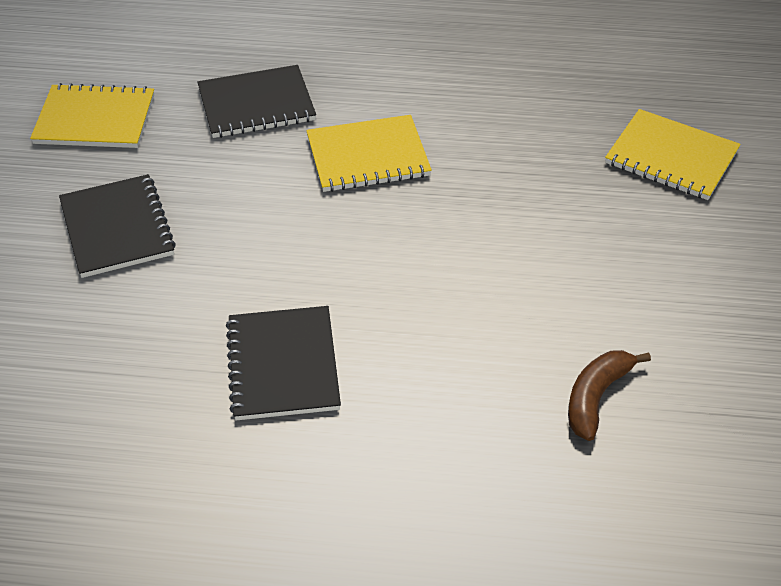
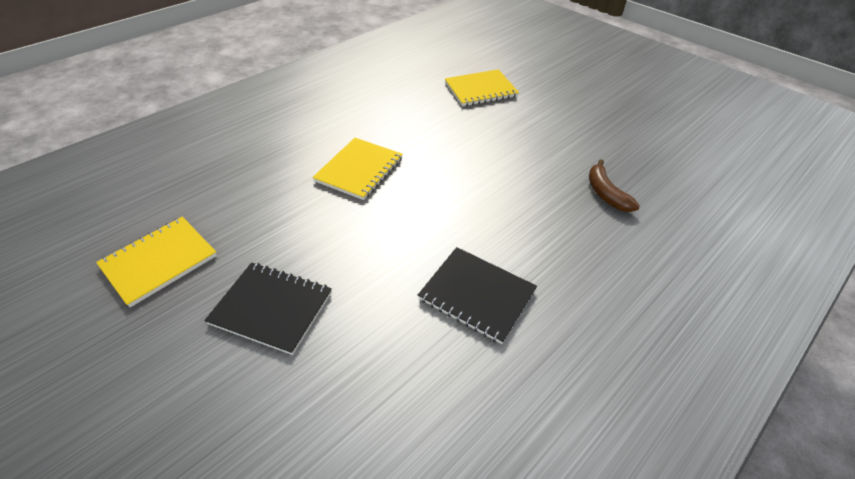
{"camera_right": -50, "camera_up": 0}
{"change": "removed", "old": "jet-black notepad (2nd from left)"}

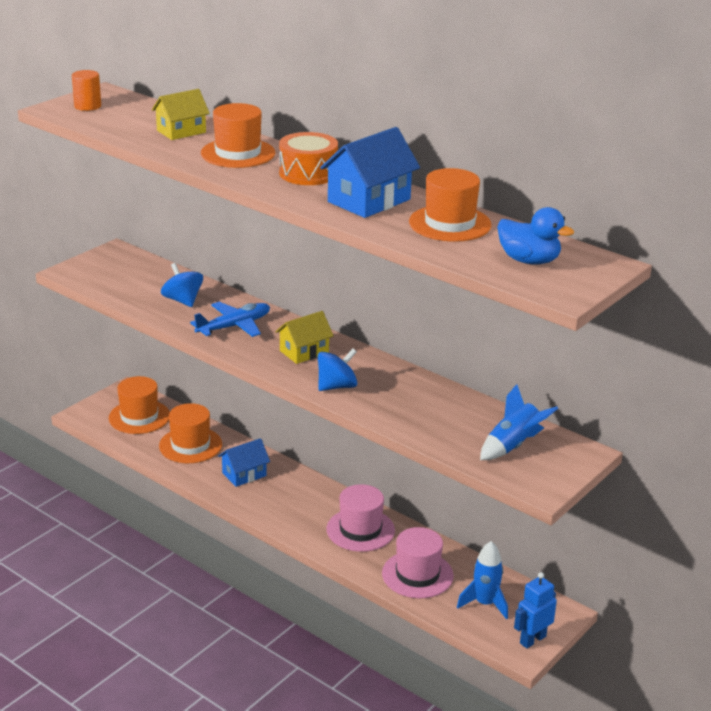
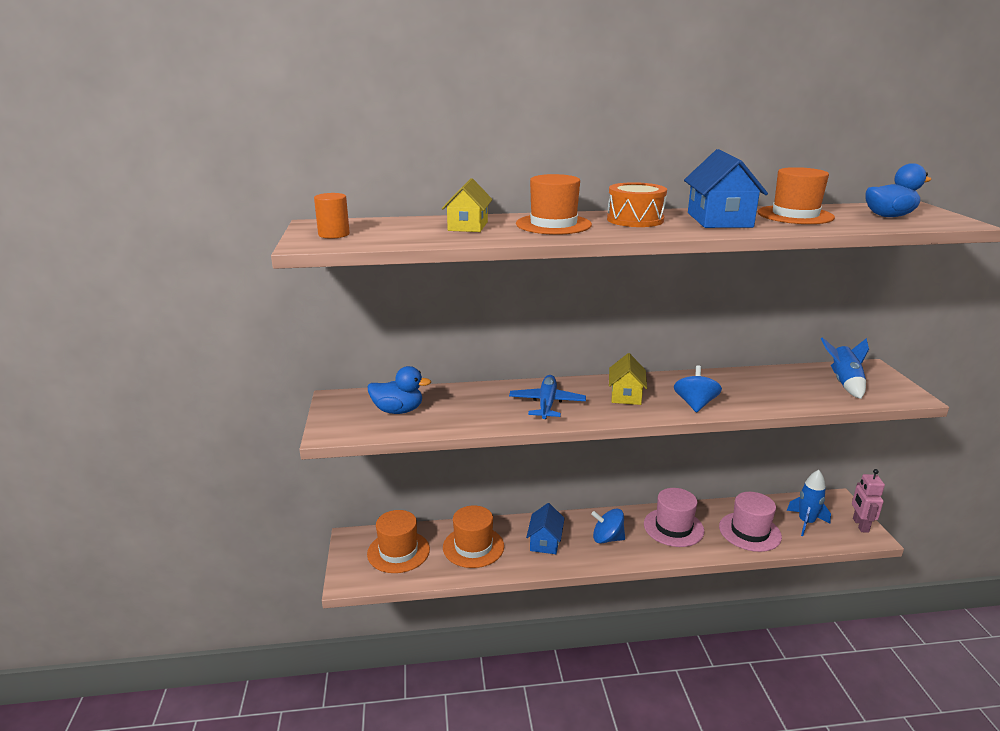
{"camera_right": -45, "camera_up": -5}
{"change": "added", "new": "blue toy duck (1st from left)"}
{"change": "moved", "old": "blue toy top (1st from left)"}
{"change": "recoloured", "old": "blue toy robot", "new": "rosy toy robot"}

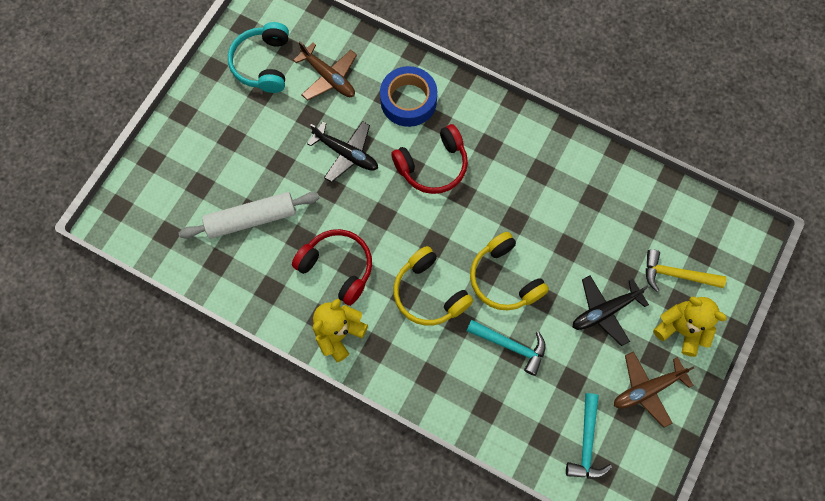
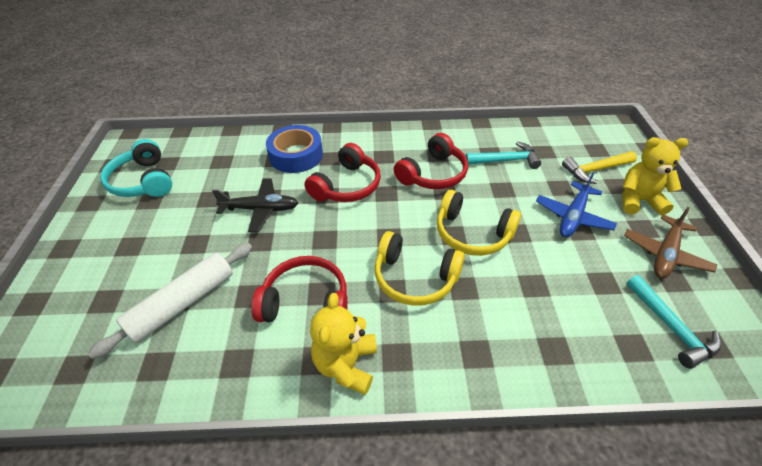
{"camera_right": -30, "camera_up": -25}
{"change": "added", "new": "crimson headset (3rd from left)"}
{"change": "moved", "old": "aqua hammer (1st from left)"}
{"change": "recoloured", "old": "jet-black aeroplane (2nd from left)", "new": "blue aeroplane"}
{"change": "removed", "old": "russet aeroplane (1st from left)"}

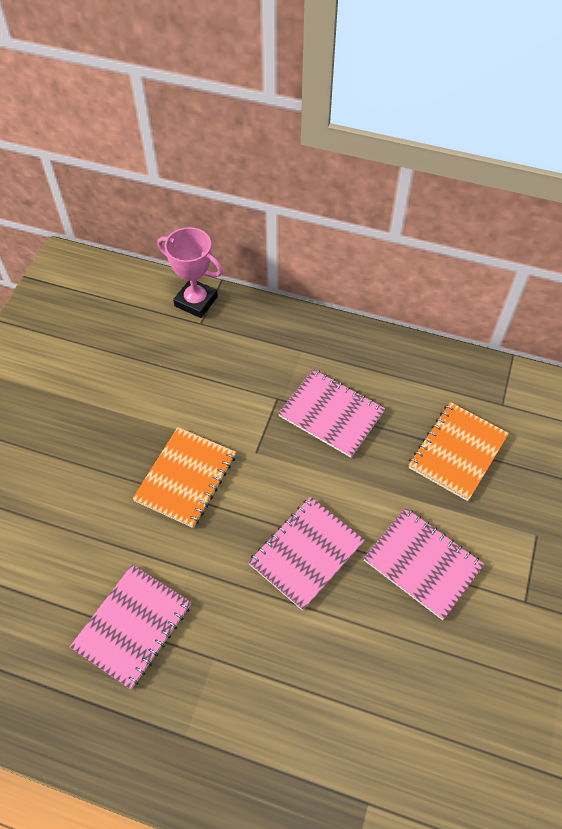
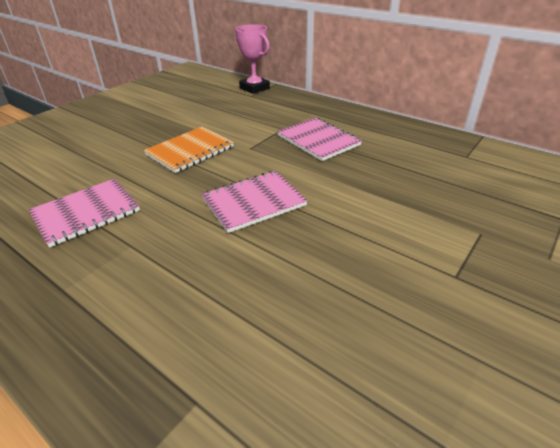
{"camera_right": 20, "camera_up": -20}
{"change": "removed", "old": "rosy notepad (4th from left)"}
{"change": "removed", "old": "orange-coloured notepad (2nd from left)"}

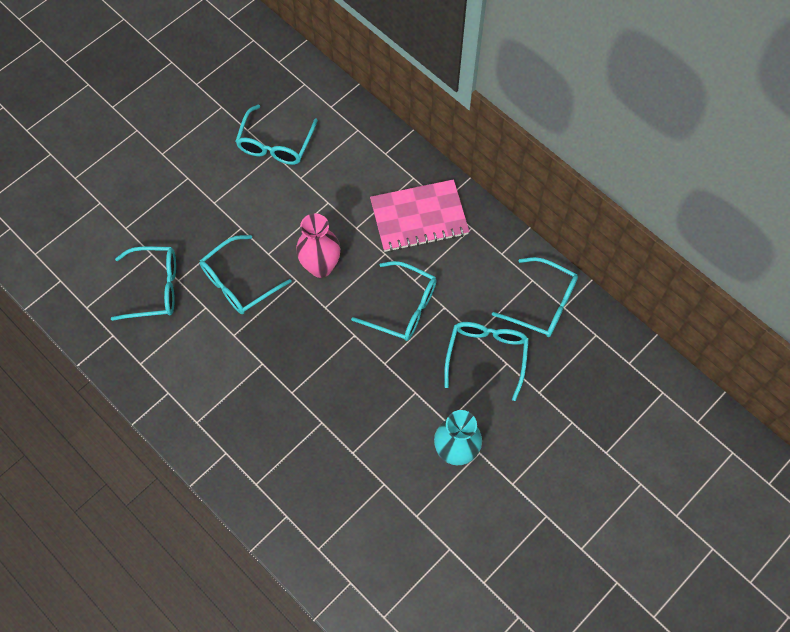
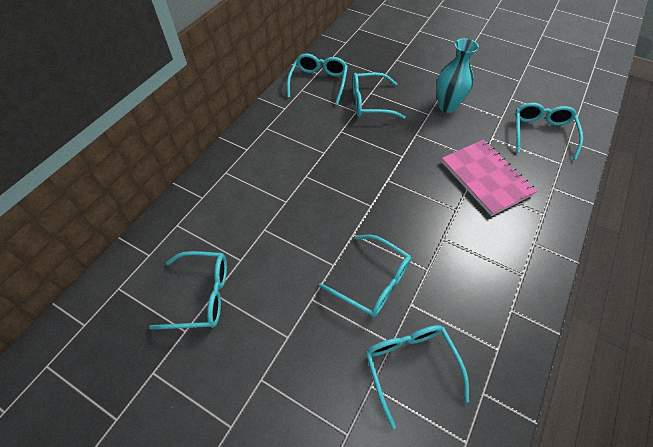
{"camera_right": -105, "camera_up": -10}
{"change": "moved", "old": "rosy notepad"}
{"change": "moved", "old": "aqua eyeglasses (4th from left in the first image)", "new": "aqua eyeglasses (6th from left)"}
{"change": "removed", "old": "rosy vase"}

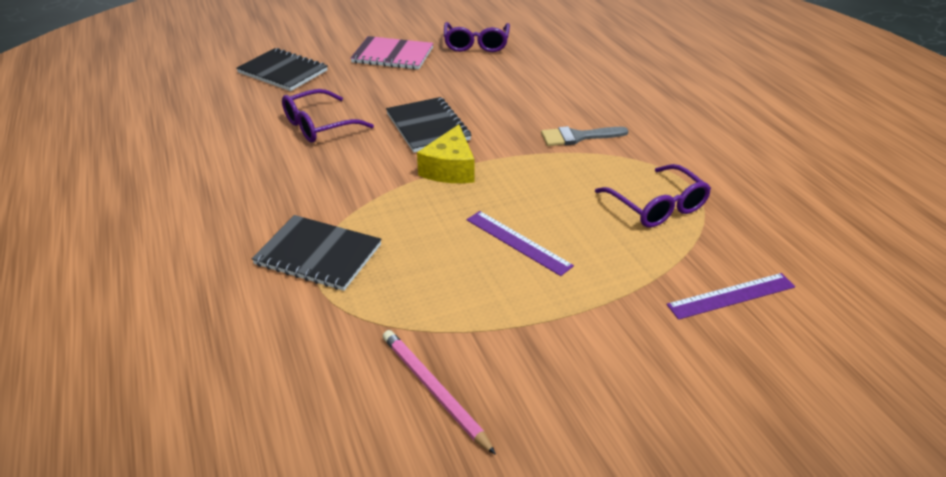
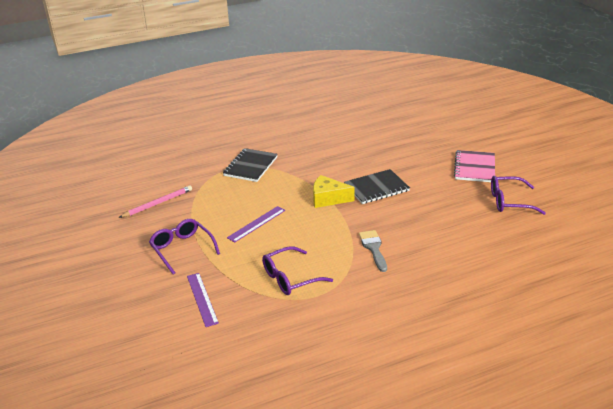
{"camera_right": 90, "camera_up": -5}
{"change": "moved", "old": "violet eyeglasses (1st from left)"}
{"change": "removed", "old": "jet-black notepad (1st from left)"}

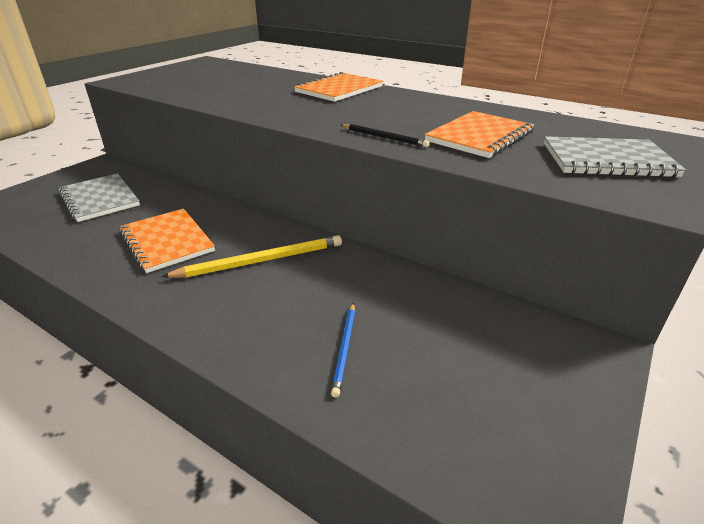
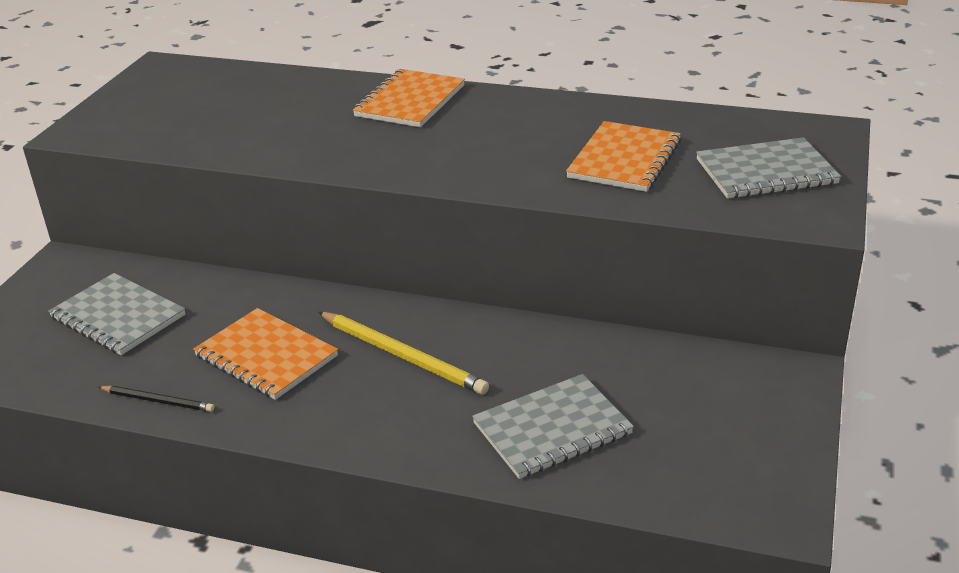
{"camera_right": -15, "camera_up": 0}
{"change": "moved", "old": "jet-black pencil"}
{"change": "turned", "old": "golden pencil", "degrees": 75}
{"change": "replaced", "old": "blue pencil", "new": "grey notepad (2nd from left)"}

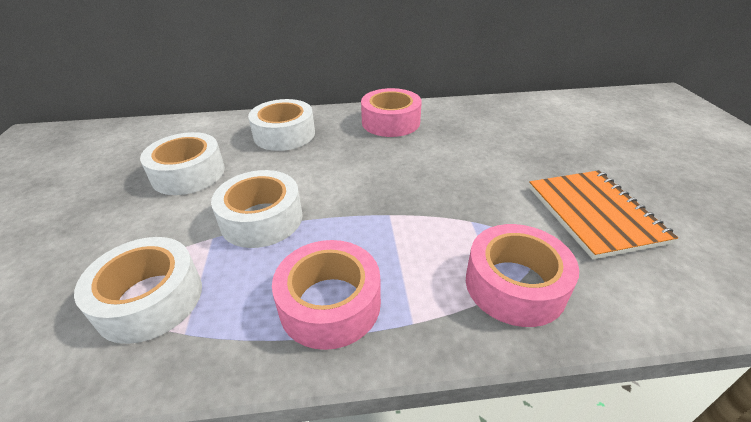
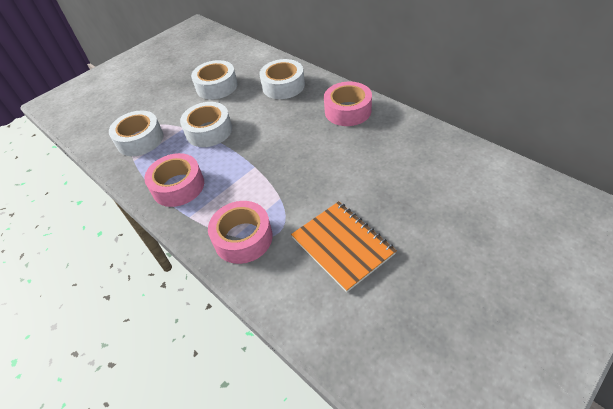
{"camera_right": 55, "camera_up": 10}
{"change": "turned", "old": "orange-coloured notepad", "degrees": -75}

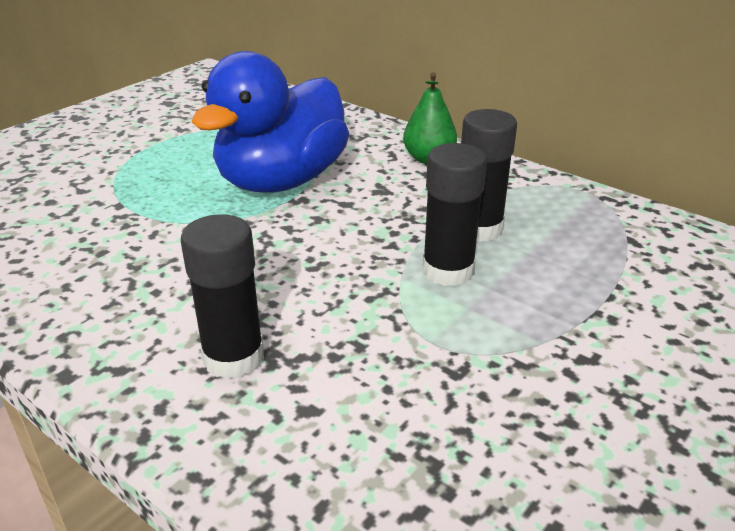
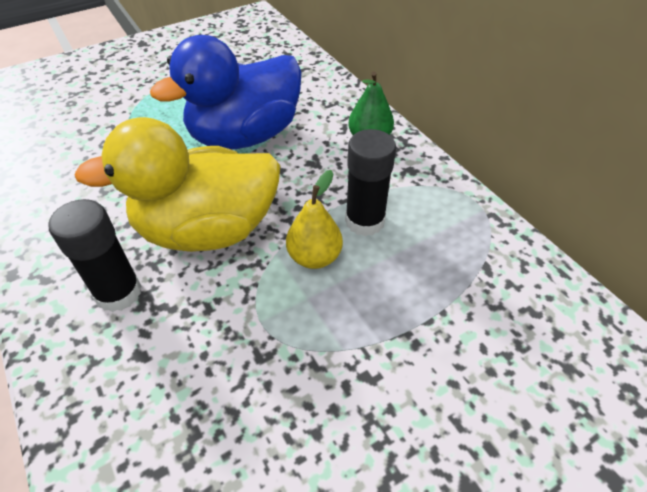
{"camera_right": 20, "camera_up": 15}
{"change": "added", "new": "golden toy duck"}
{"change": "replaced", "old": "jet-black stick of glue (2nd from left)", "new": "golden pear fruit"}

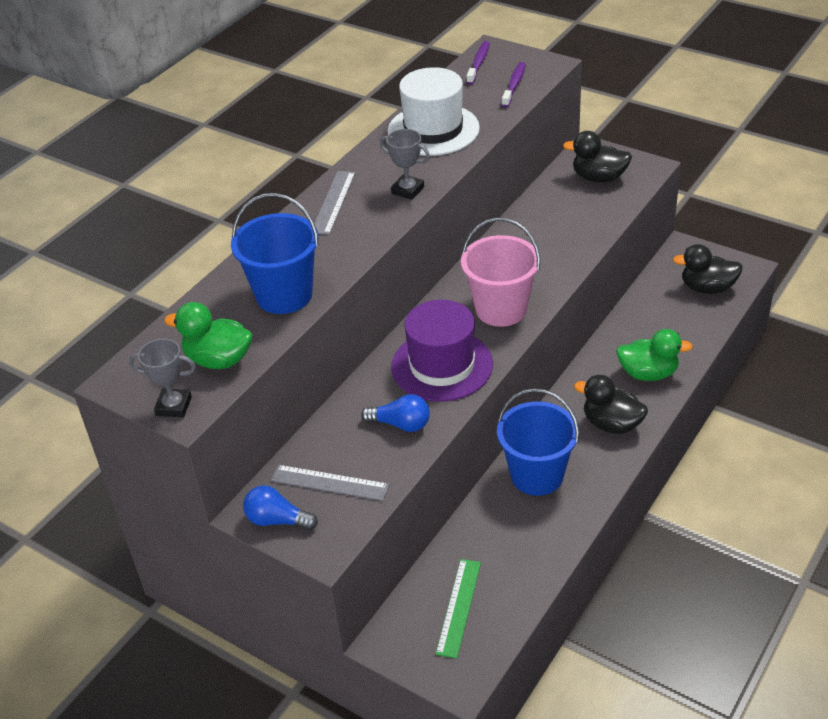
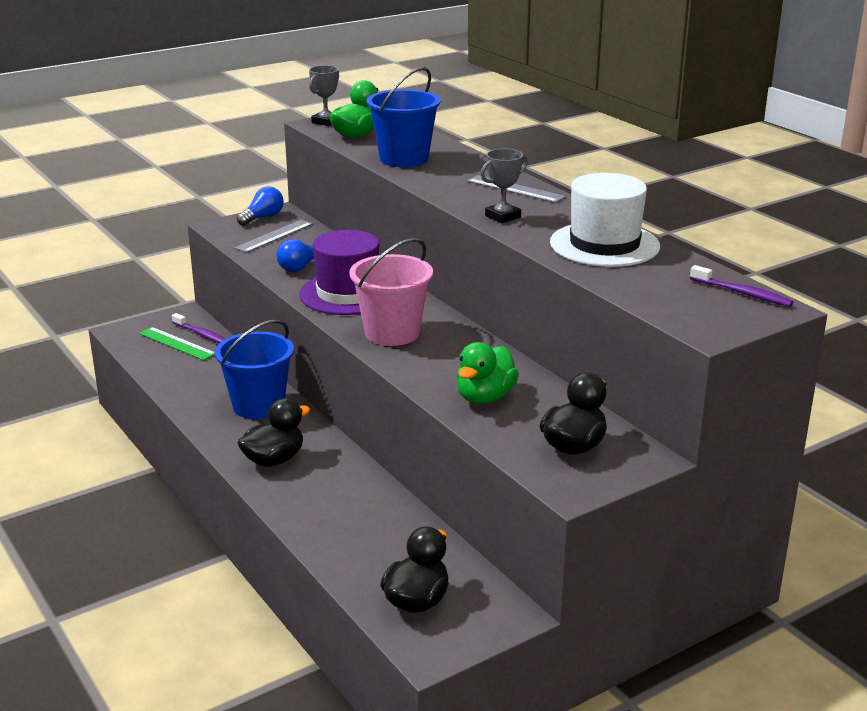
{"camera_right": 110, "camera_up": -15}
{"change": "moved", "old": "violet tooth brush (2nd from left in the first image)", "new": "violet tooth brush (1st from left)"}
{"change": "moved", "old": "green toy duck (2nd from left)"}

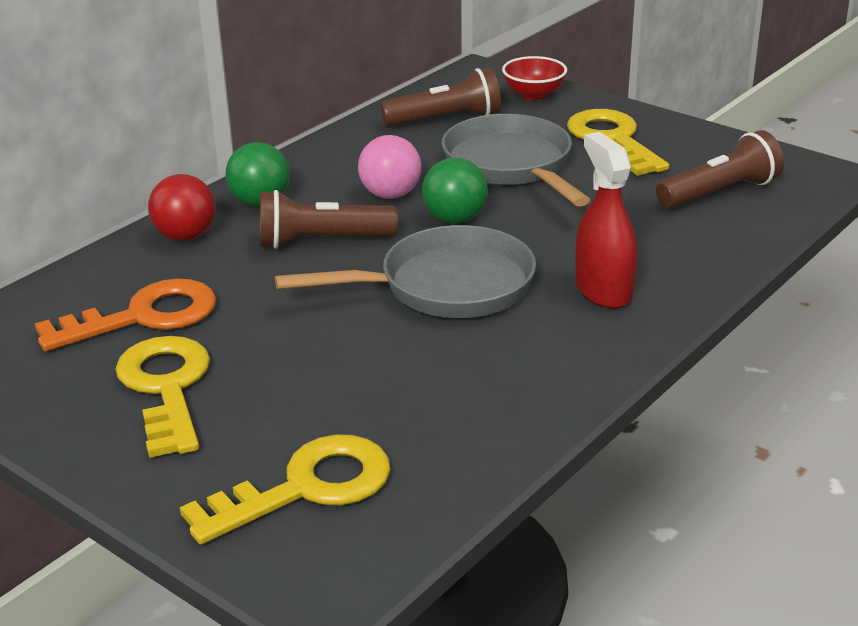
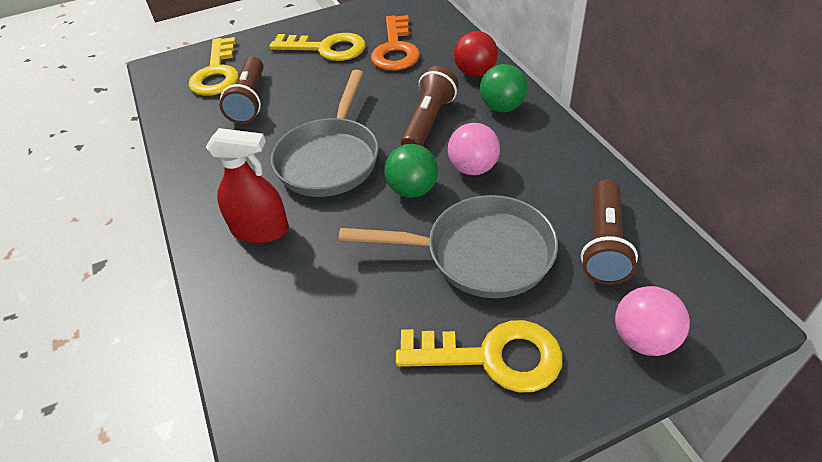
{"camera_right": 120, "camera_up": 15}
{"change": "moved", "old": "russet pocket torch (3rd from left in the first image)", "new": "russet pocket torch (1st from left)"}
{"change": "replaced", "old": "crimson deep dish", "new": "rosy play ball (2nd from left)"}

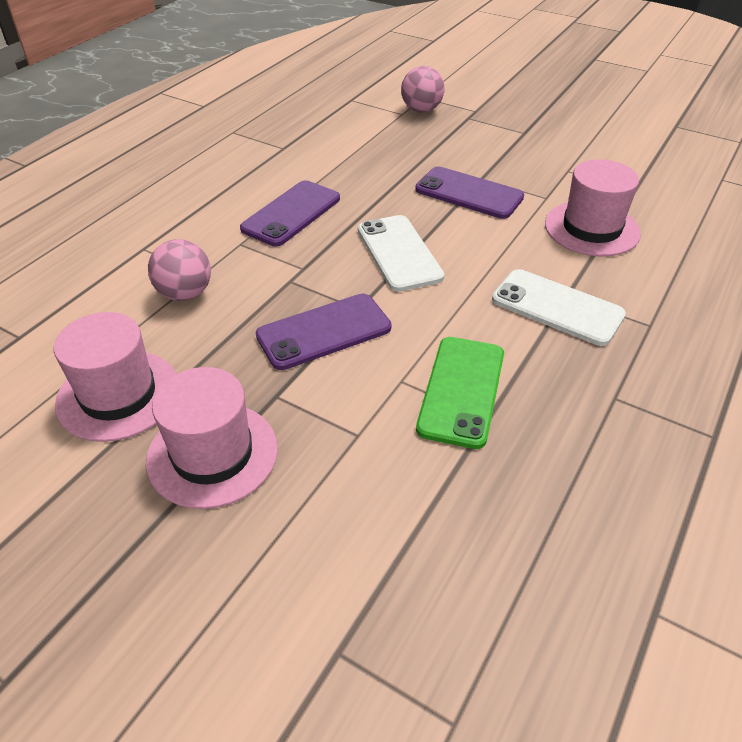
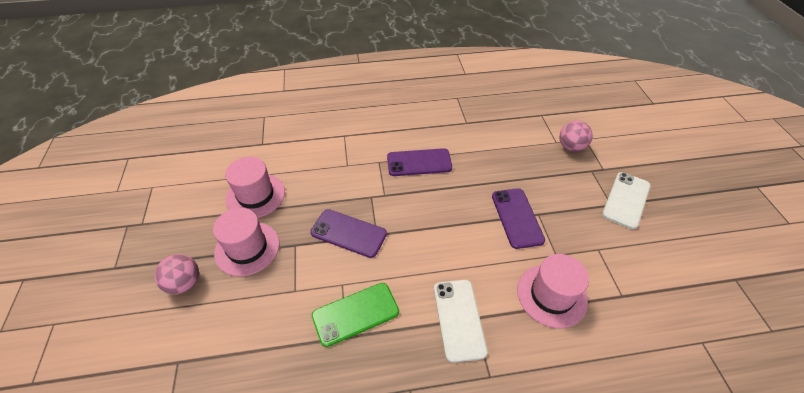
{"camera_right": 50, "camera_up": 5}
{"change": "moved", "old": "rosy play ball (1st from left)"}
{"change": "moved", "old": "white mobile phone (1st from left in the first image)", "new": "white mobile phone (2nd from left)"}

